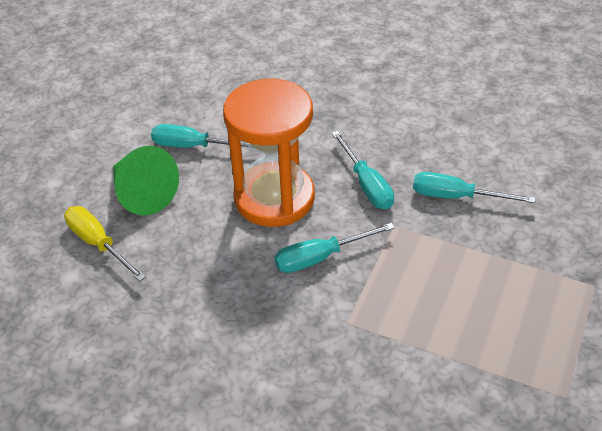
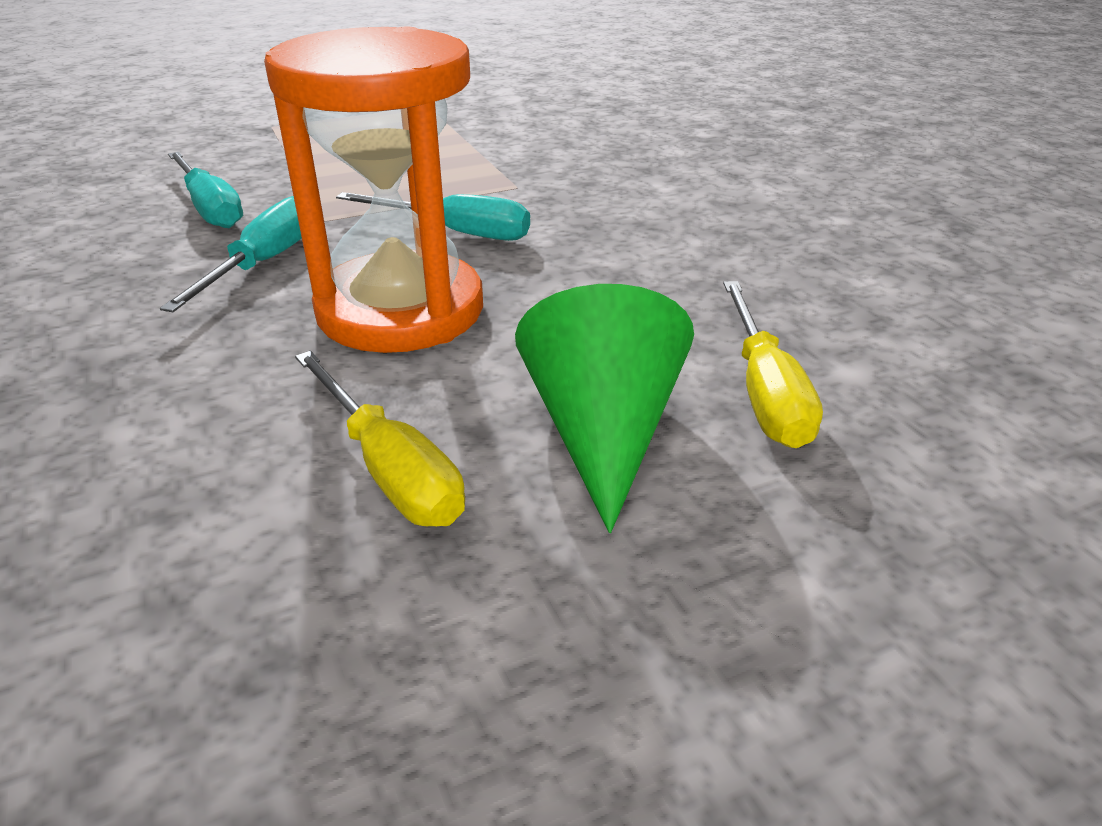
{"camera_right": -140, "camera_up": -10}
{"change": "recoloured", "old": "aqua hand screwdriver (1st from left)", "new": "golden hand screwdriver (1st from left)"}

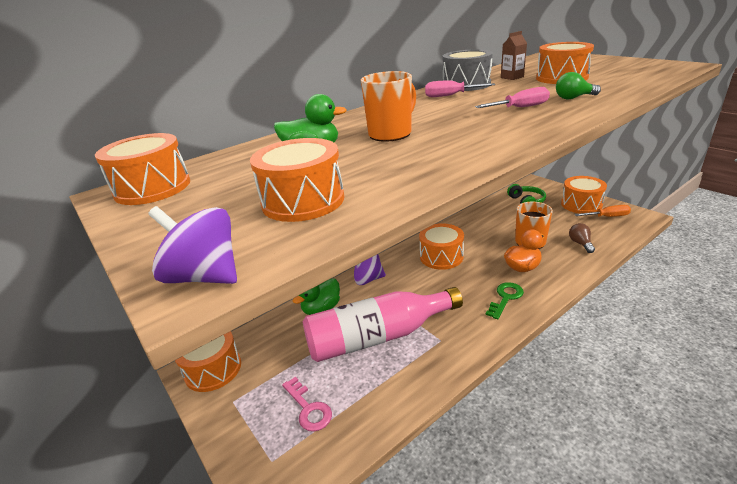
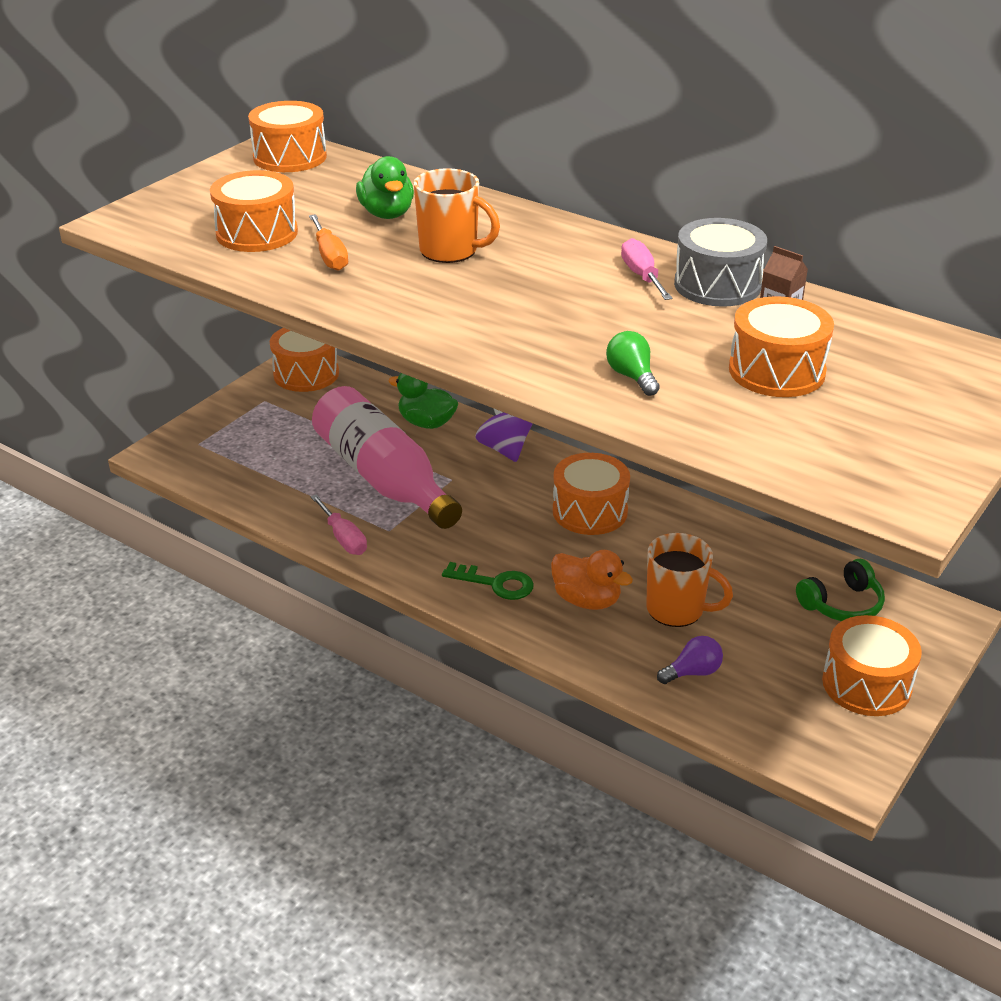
{"camera_right": 70, "camera_up": 5}
{"change": "moved", "old": "orange-coloured hand screwdriver"}
{"change": "moved", "old": "rosy hand screwdriver (2nd from left in the first image)", "new": "rosy hand screwdriver (1st from left)"}
{"change": "recoloured", "old": "russet lightbulb", "new": "violet lightbulb"}
{"change": "removed", "old": "violet toy top (1st from left)"}
{"change": "removed", "old": "rosy latchkey"}

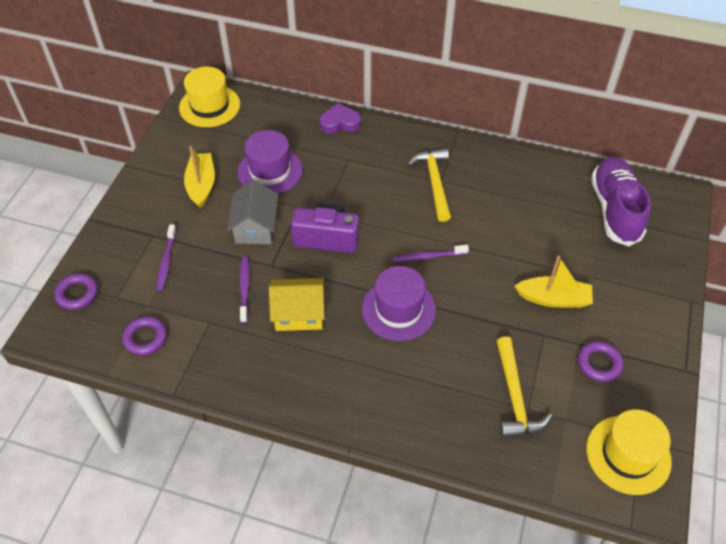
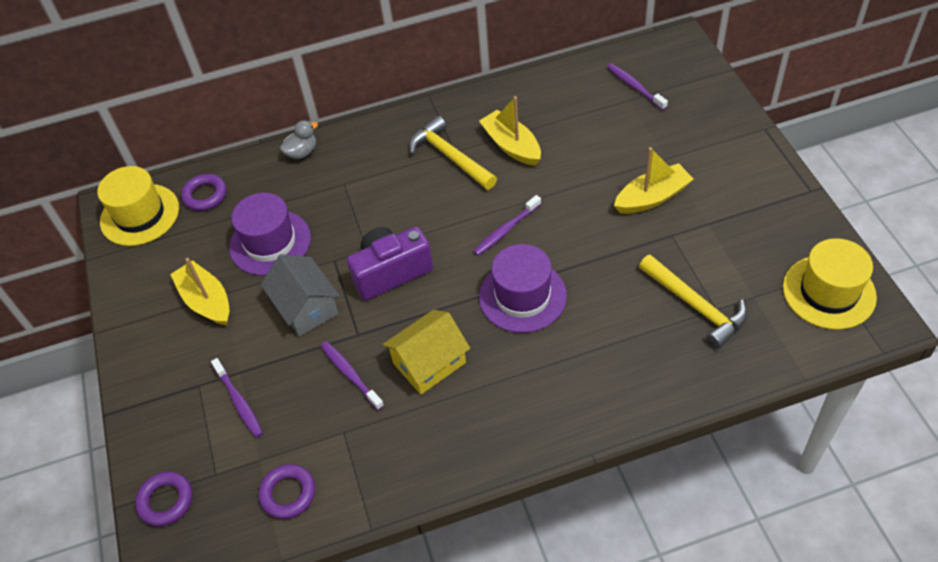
{"camera_right": -30, "camera_up": 0}
{"change": "moved", "old": "violet torus (3rd from left in the first image)", "new": "violet torus (2nd from left)"}
{"change": "replaced", "old": "violet heart shape", "new": "grey toy duck"}
{"change": "added", "new": "golden sailboat (2nd from left)"}
{"change": "replaced", "old": "violet lace-up shoe", "new": "violet tooth brush (4th from left)"}

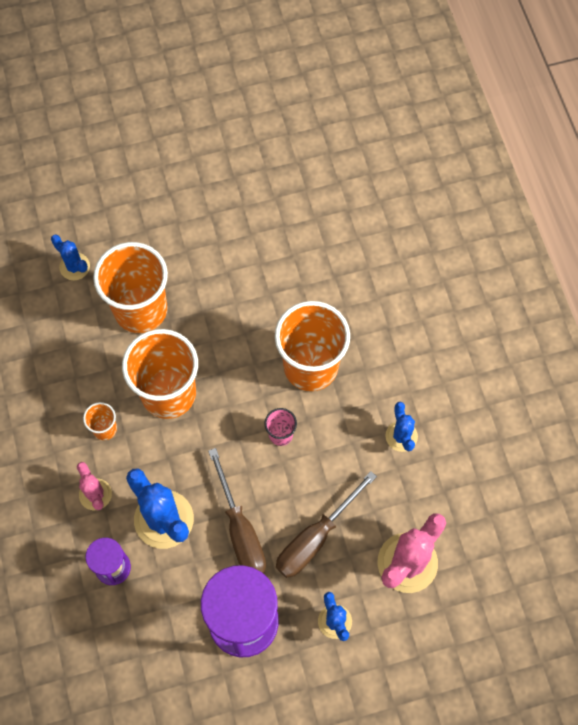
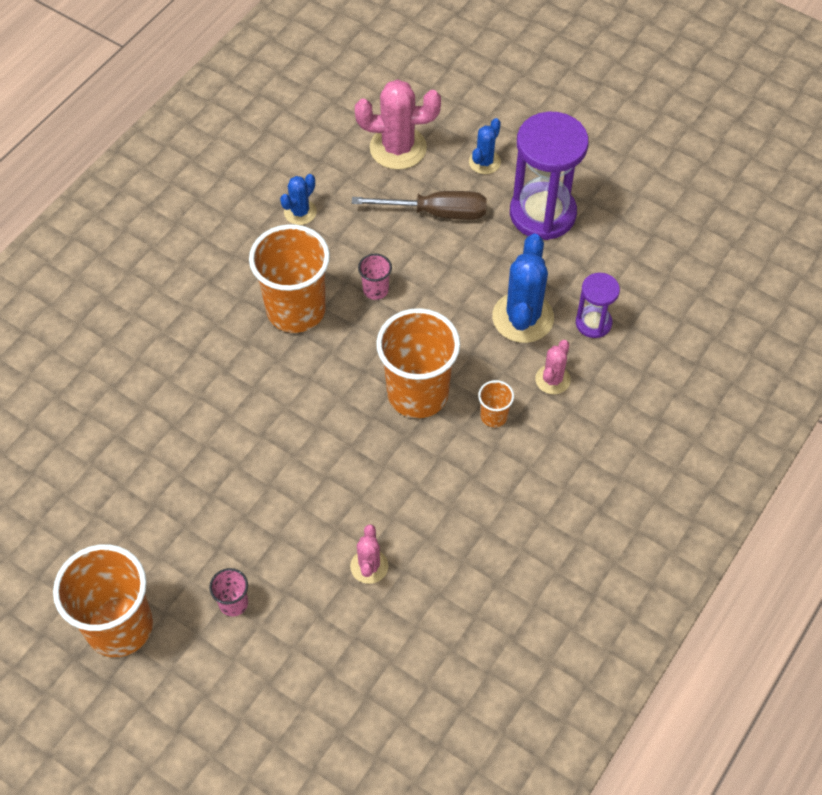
{"camera_right": -130, "camera_up": -10}
{"change": "moved", "old": "orange-coloured beaker (2nd from left in the first image)", "new": "orange-coloured beaker (1st from left)"}
{"change": "added", "new": "rosy beaker (1st from left)"}
{"change": "recoloured", "old": "blue cactus (1st from left)", "new": "rosy cactus (1st from left)"}
{"change": "removed", "old": "russet hand screwdriver (1st from left)"}

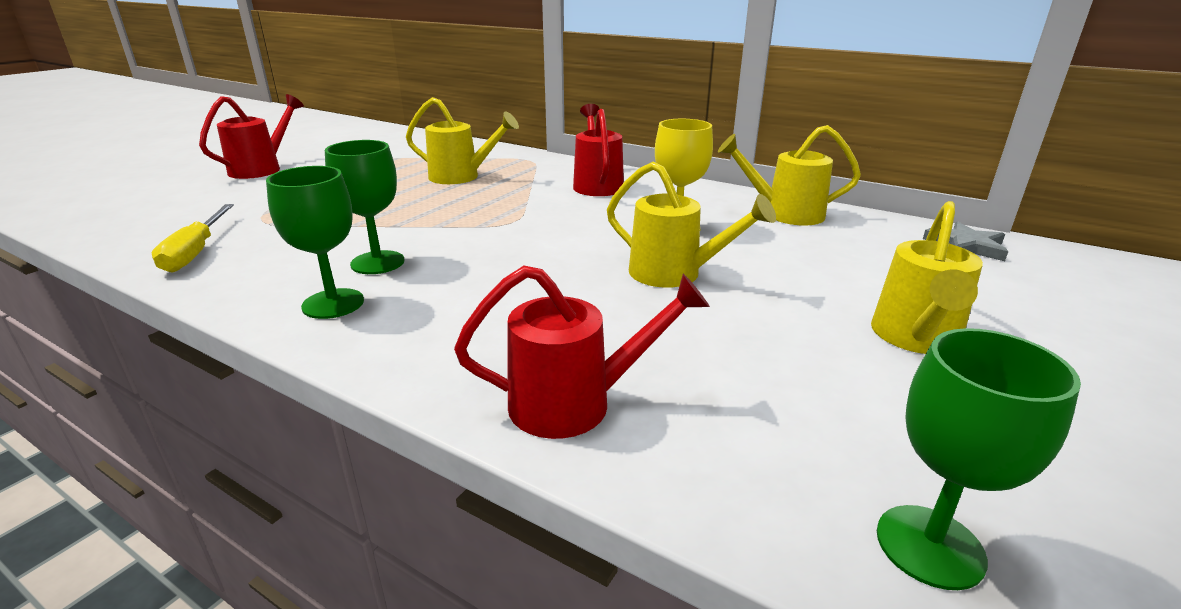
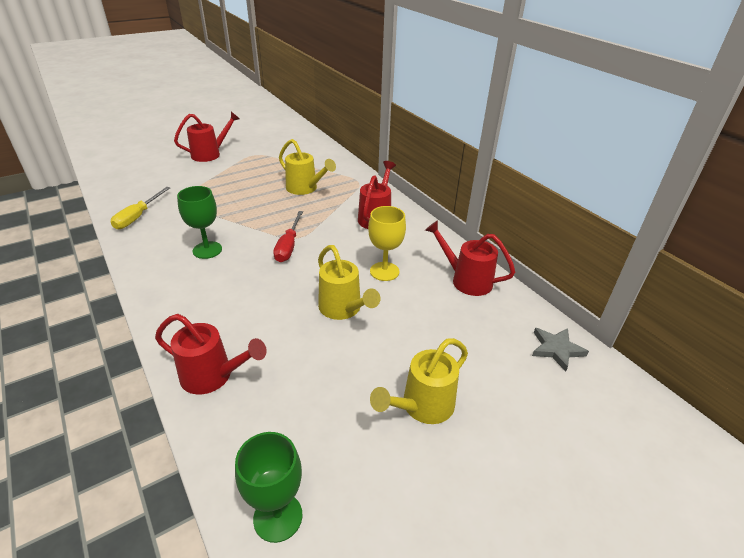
{"camera_right": 25, "camera_up": 10}
{"change": "added", "new": "crimson hand screwdriver"}
{"change": "recoloured", "old": "golden watering pot (3rd from left)", "new": "crimson watering pot (4th from left)"}
{"change": "removed", "old": "green goblet (1st from left)"}

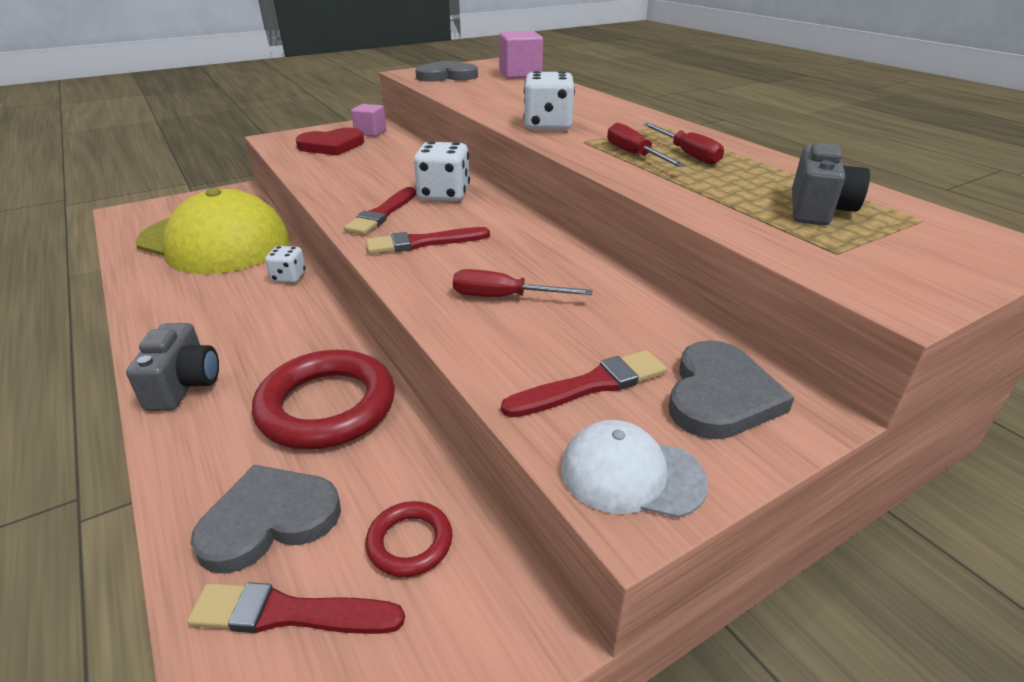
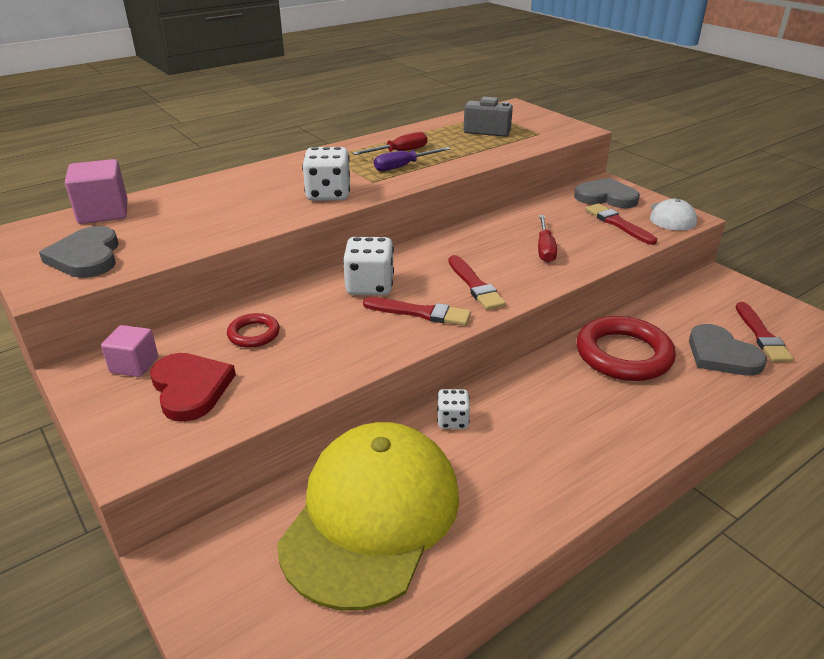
{"camera_right": -95, "camera_up": 0}
{"change": "moved", "old": "crimson torus (2nd from left in the first image)", "new": "crimson torus (1st from left)"}
{"change": "recoloured", "old": "crimson hand screwdriver (2nd from left)", "new": "violet hand screwdriver"}
{"change": "removed", "old": "grey photo camera (1st from left)"}

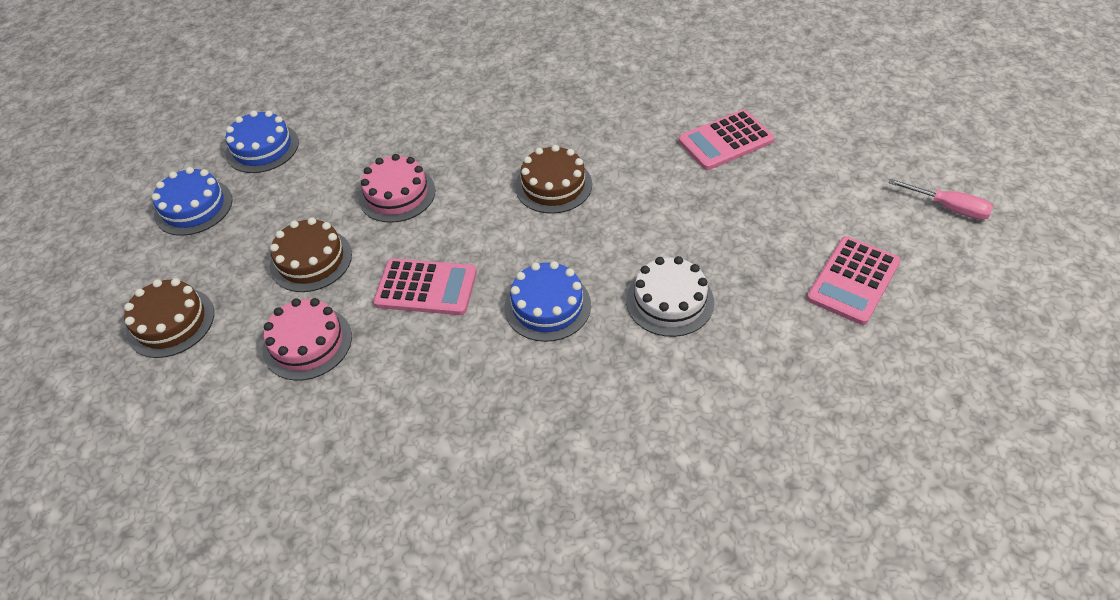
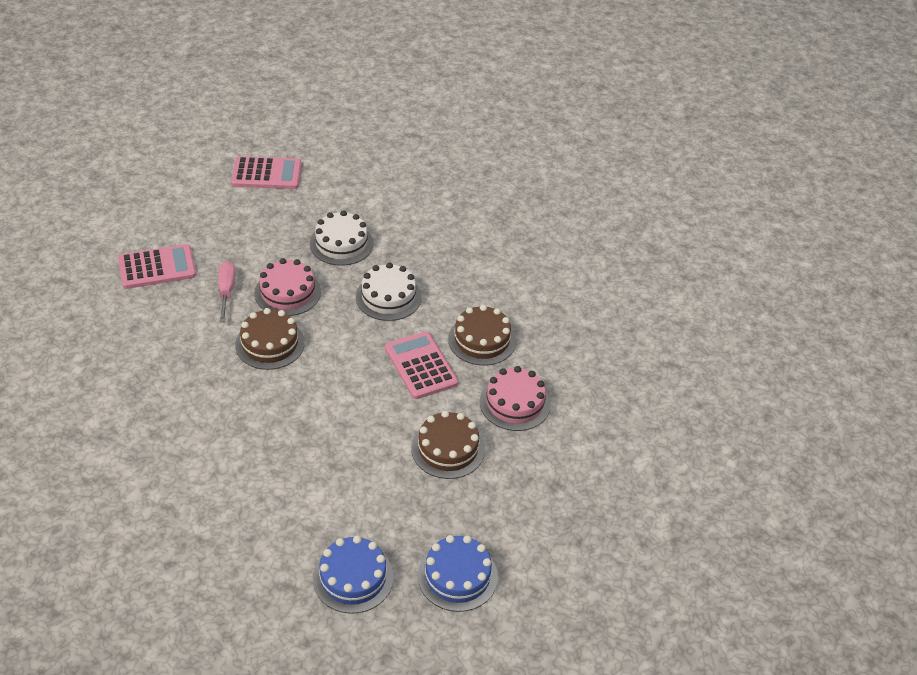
{"camera_right": -130, "camera_up": -5}
{"change": "turned", "old": "rosy pocket calculator (2nd from left in the first image)", "degrees": -45}
{"change": "moved", "old": "rosy hand screwdriver"}
{"change": "moved", "old": "rosy gateau (2nd from left in the first image)", "new": "rosy gateau (1st from left)"}
{"change": "recoloured", "old": "blue gateau (3rd from left)", "new": "white gateau (2nd from left)"}
{"change": "moved", "old": "russet gateau (1st from left in the first image)", "new": "russet gateau (3rd from left)"}

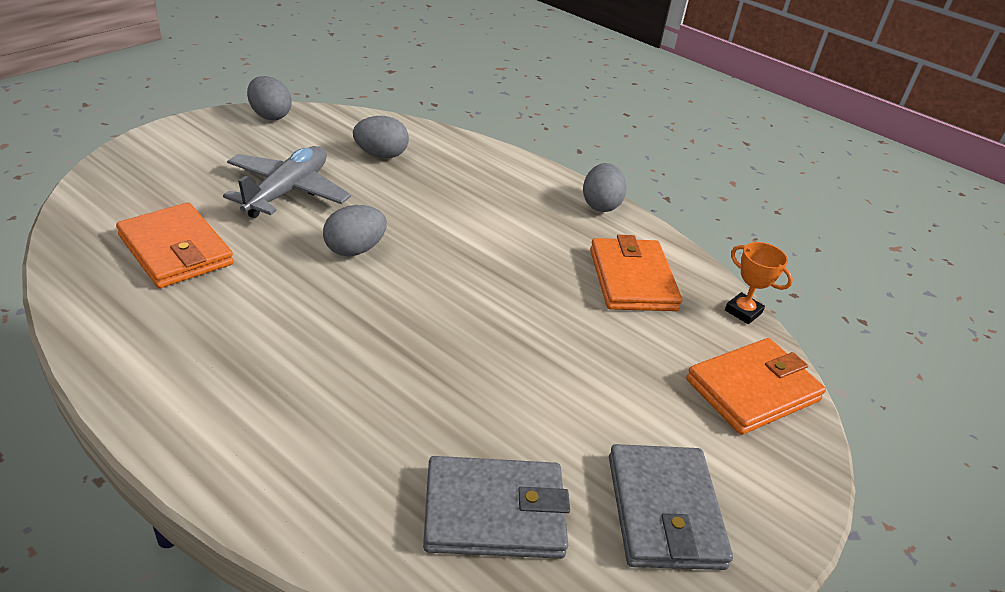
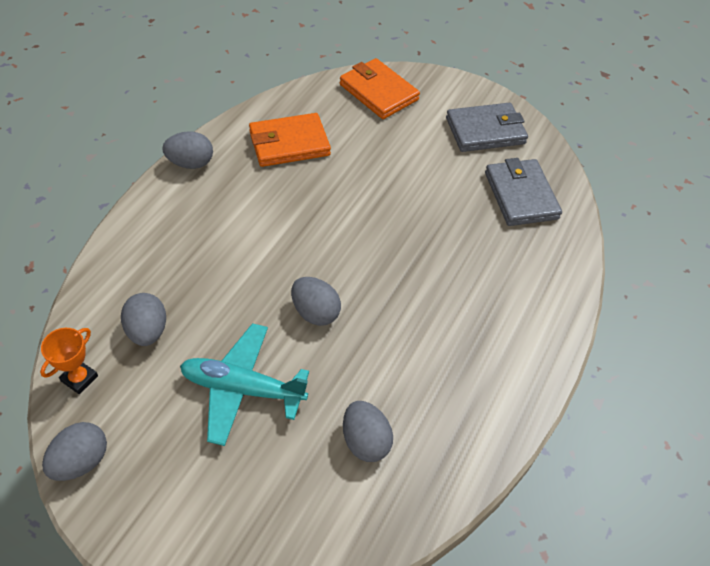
{"camera_right": -100, "camera_up": 15}
{"change": "moved", "old": "orange-coloured trophy"}
{"change": "recoloured", "old": "grey aeroplane", "new": "aqua aeroplane"}
{"change": "replaced", "old": "orange-coloured wallet (1st from left)", "new": "grey egg (5th from left)"}

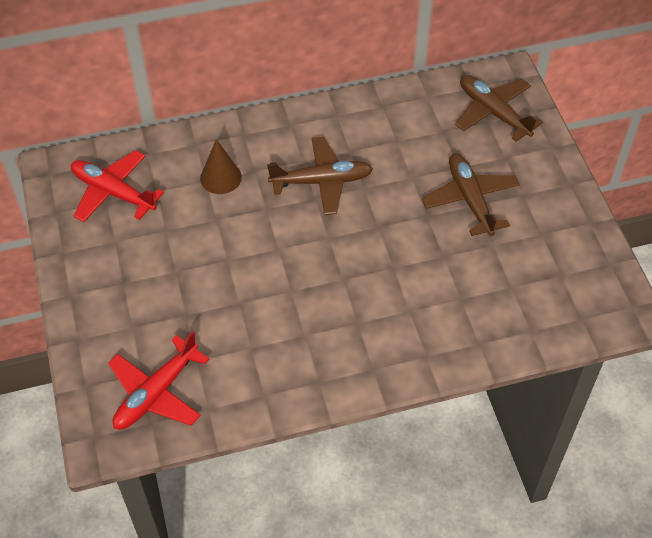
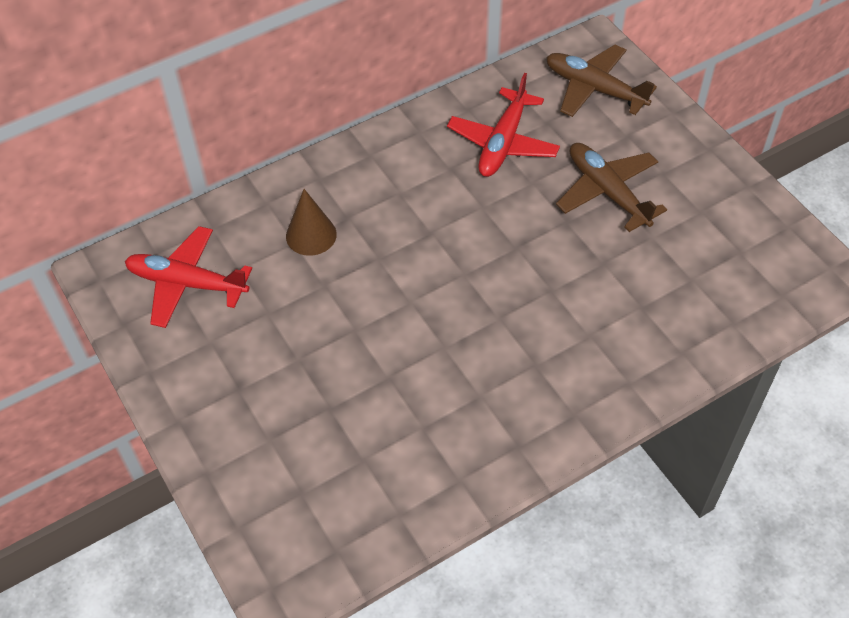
{"camera_right": -15, "camera_up": 0}
{"change": "moved", "old": "crimson aeroplane (2nd from left)"}
{"change": "removed", "old": "russet aeroplane (1st from left)"}

